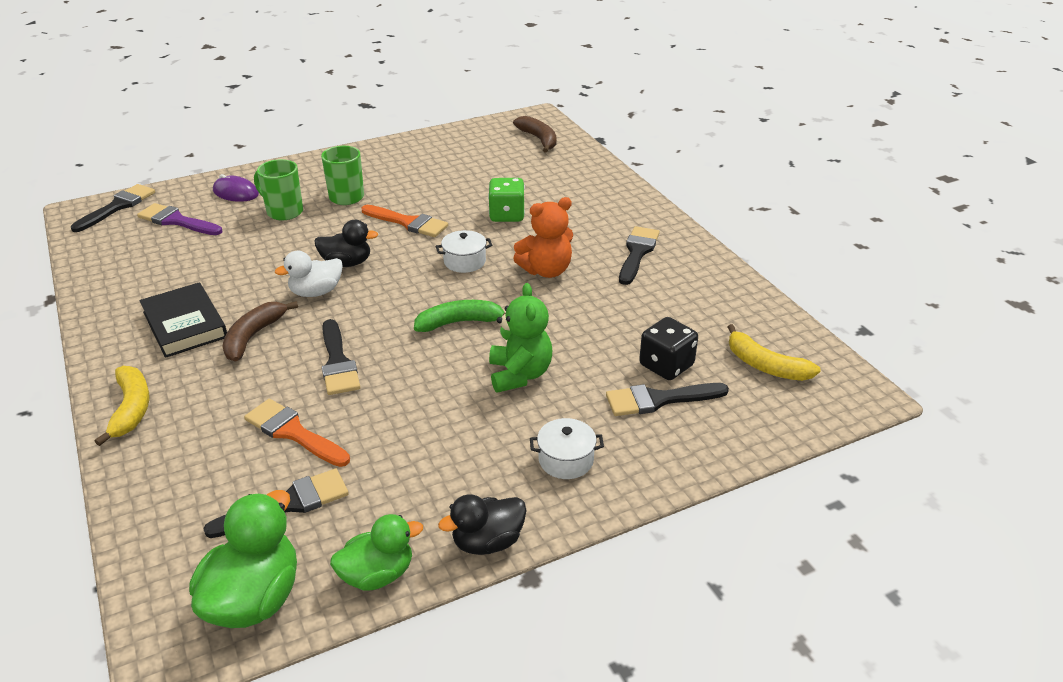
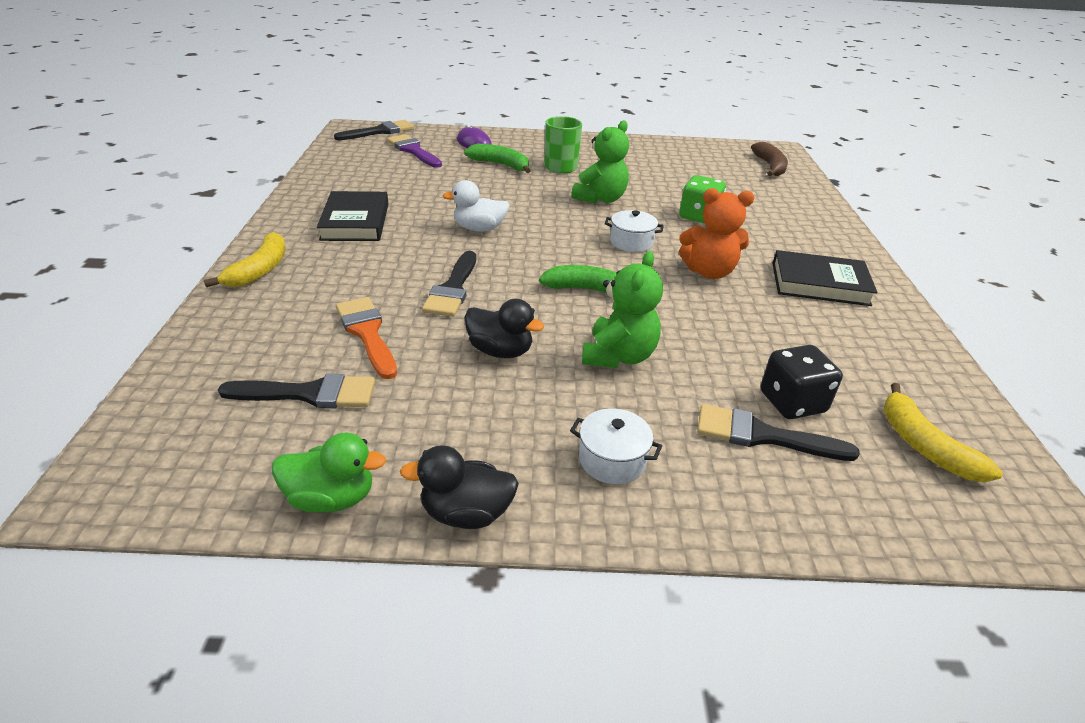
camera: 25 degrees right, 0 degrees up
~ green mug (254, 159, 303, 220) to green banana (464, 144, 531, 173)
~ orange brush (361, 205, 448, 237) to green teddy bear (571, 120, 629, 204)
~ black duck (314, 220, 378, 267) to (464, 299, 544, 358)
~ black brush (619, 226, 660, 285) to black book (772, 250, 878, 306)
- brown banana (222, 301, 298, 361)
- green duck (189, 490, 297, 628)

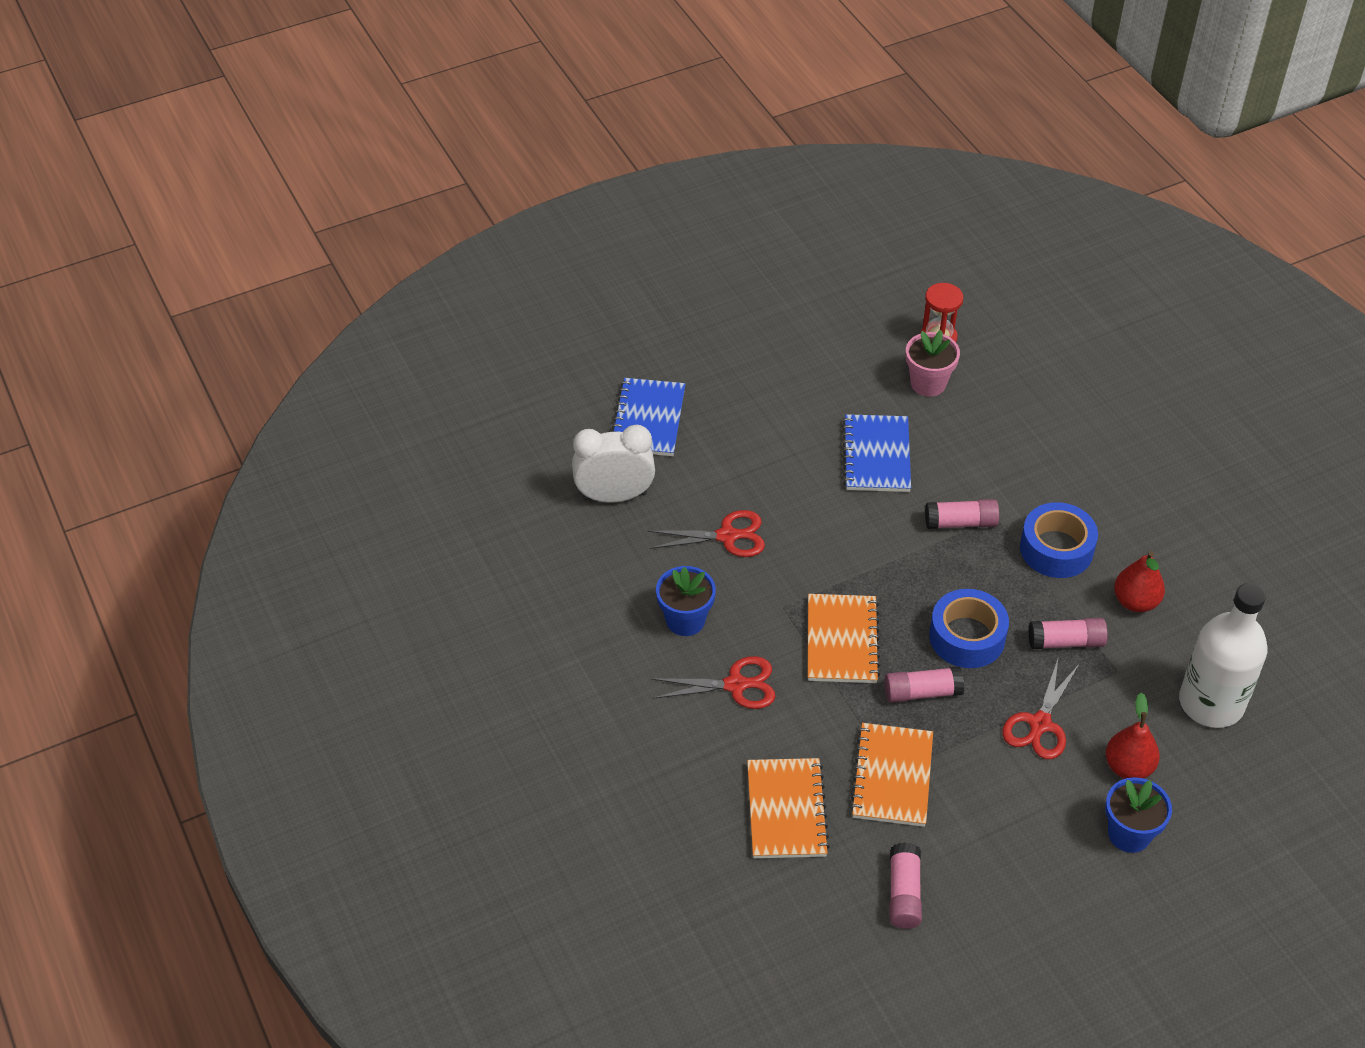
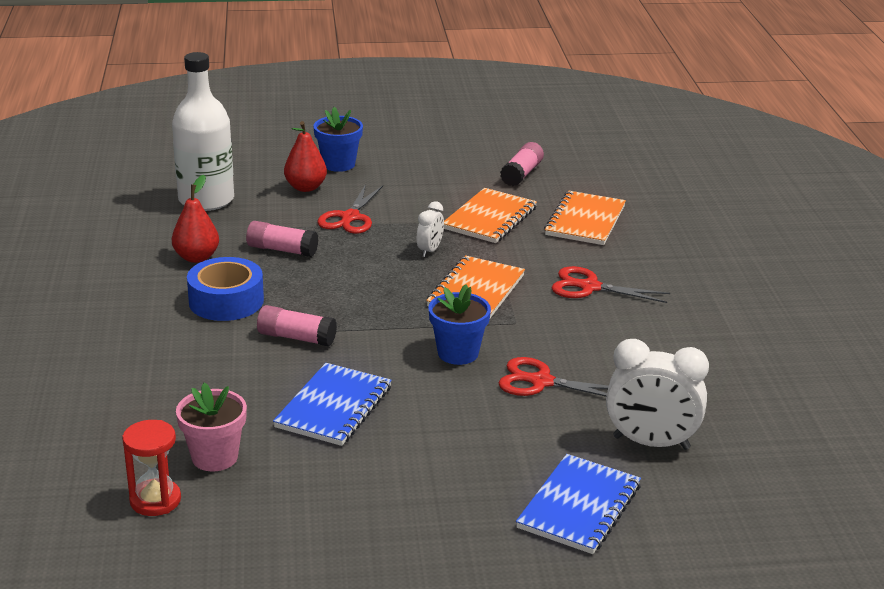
camera: 160 degrees left, 20 degrees down
~ blue flower pot (656, 566, 716, 636) to (428, 284, 491, 365)
- blue tape (929, 589, 1009, 668)
~ red scissors (1002, 656, 1080, 759) = (318, 184, 383, 234) 150 degrees clockwise
~ pink glue stick (885, 666, 964, 703) to white clock (417, 201, 444, 257)

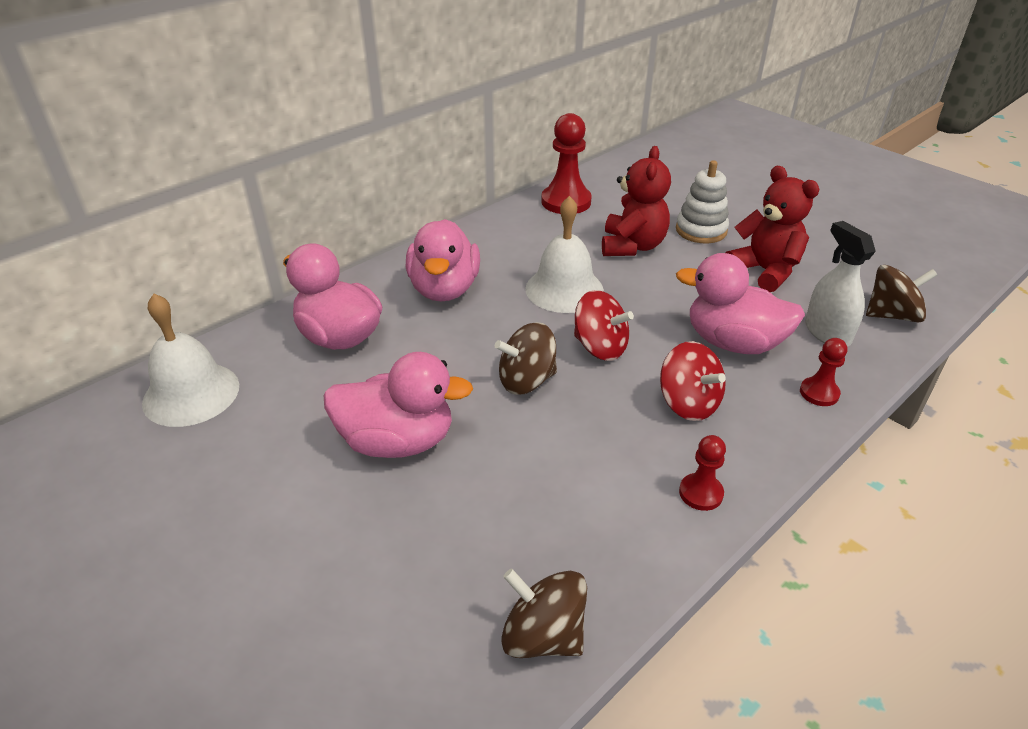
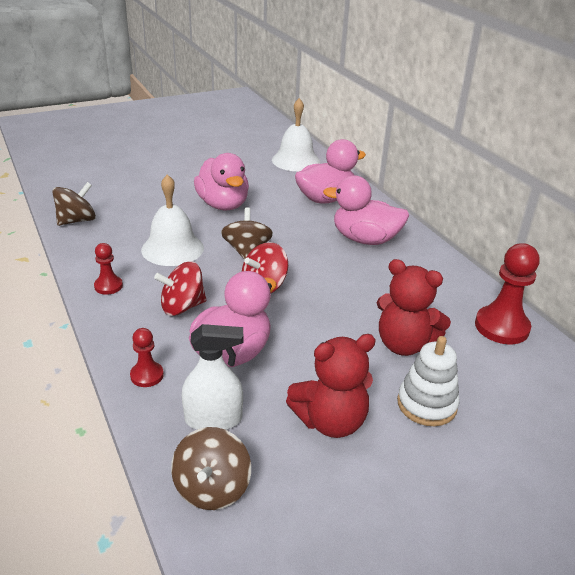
camera: 105 degrees right, 5 degrees down
~ white bell (525, 196, 604, 313) to (141, 174, 204, 266)
~ pink duck (323, 352, 473, 458) = (194, 153, 249, 210) 45 degrees counterclockwise

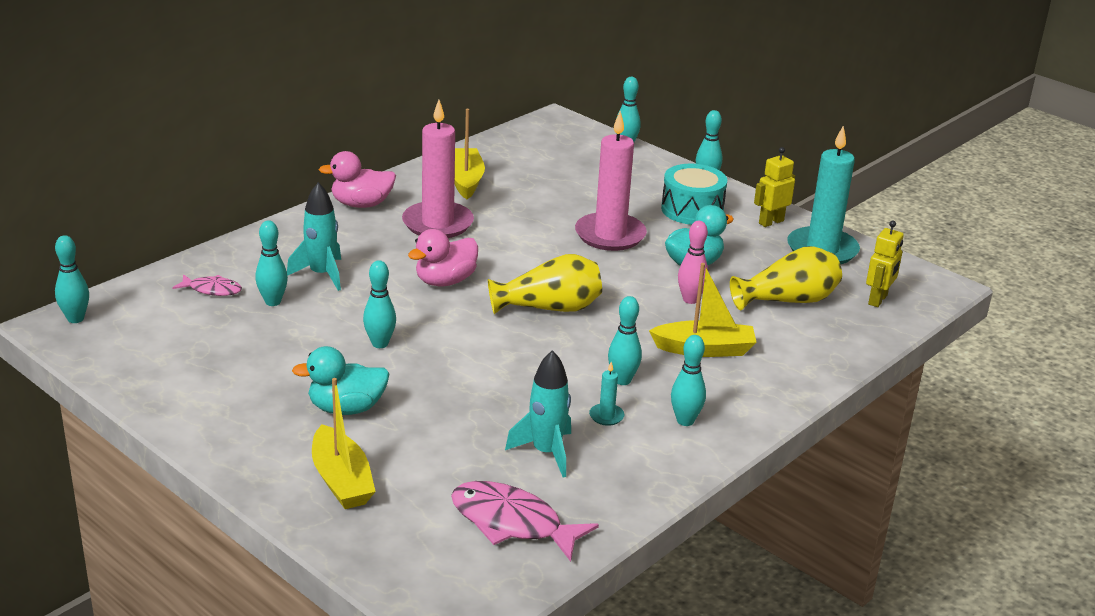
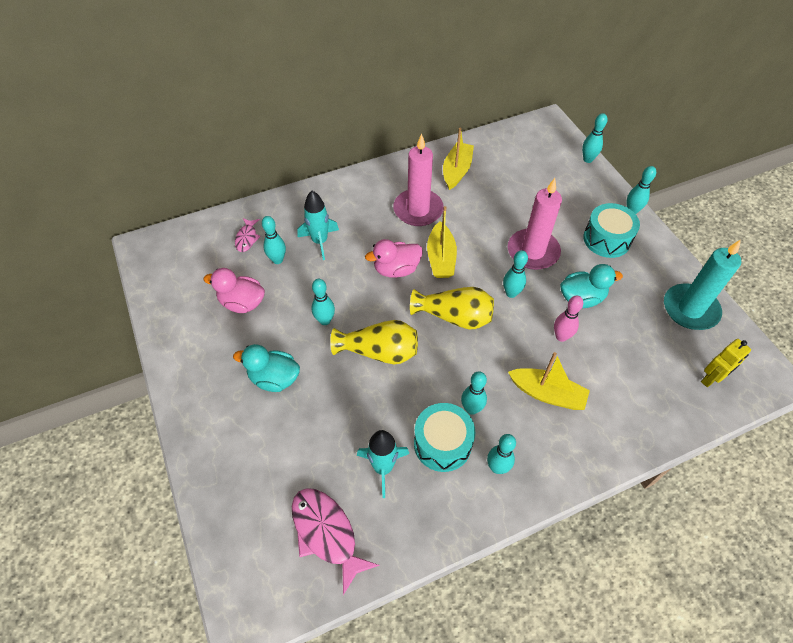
camera: 25 degrees right, 25 degrees up
- yellow robot (754, 147, 795, 227)
~ pink duck (319, 151, 396, 208) to (204, 268, 265, 313)
~ turquoise bowling pin (55, 235, 89, 323) to (503, 250, 528, 298)
~ yellow vase (730, 246, 842, 310) to (330, 320, 418, 364)
~ pink fish (172, 274, 242, 296) = (235, 218, 261, 252) 60 degrees clockwise
~ turquoise candle (589, 362, 624, 426) to turquoise drum (414, 403, 475, 472)
~ yellow boat (312, 378, 376, 509) to (427, 206, 457, 278)

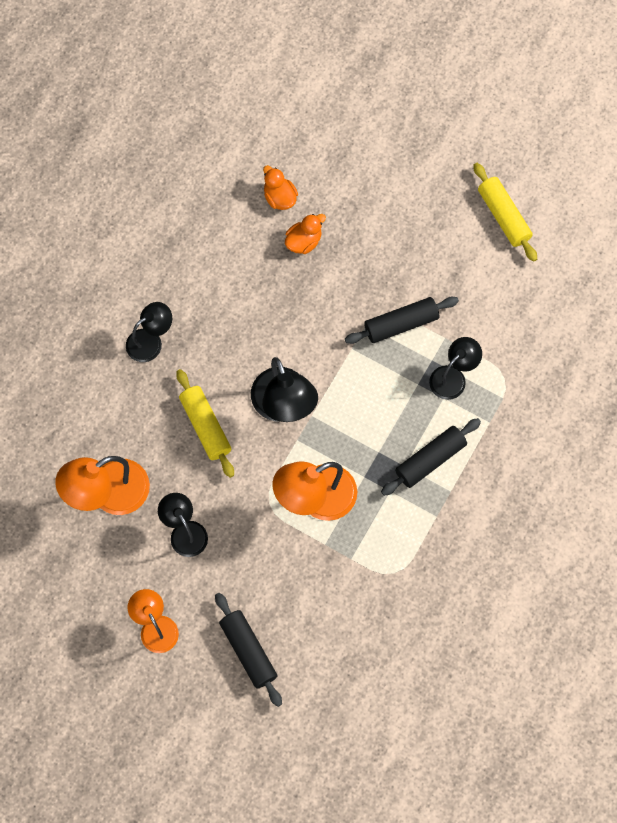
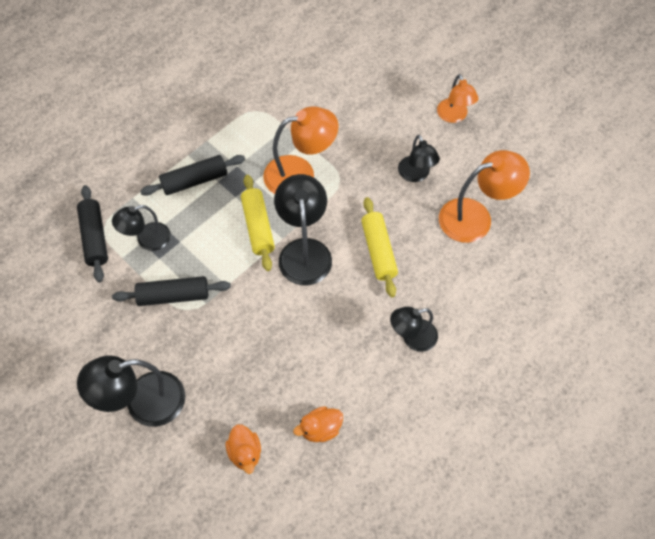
camera: 165 degrees left, 10 degrees down
~ yellow rolling pin (473, 163, 537, 262) to (241, 175, 275, 271)
~ orange duck (285, 214, 326, 254) to (293, 406, 343, 442)
~ black rolling pin (215, 593, 282, 707) to (77, 185, 108, 283)
+ black lamp (77, 355, 186, 427)

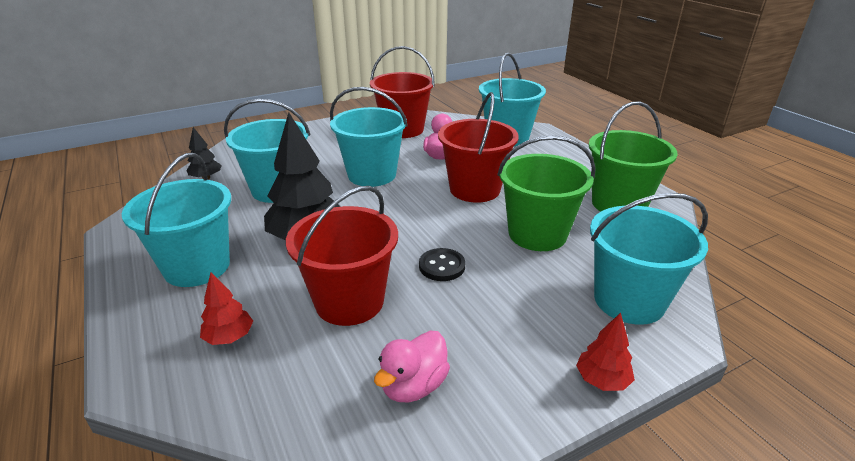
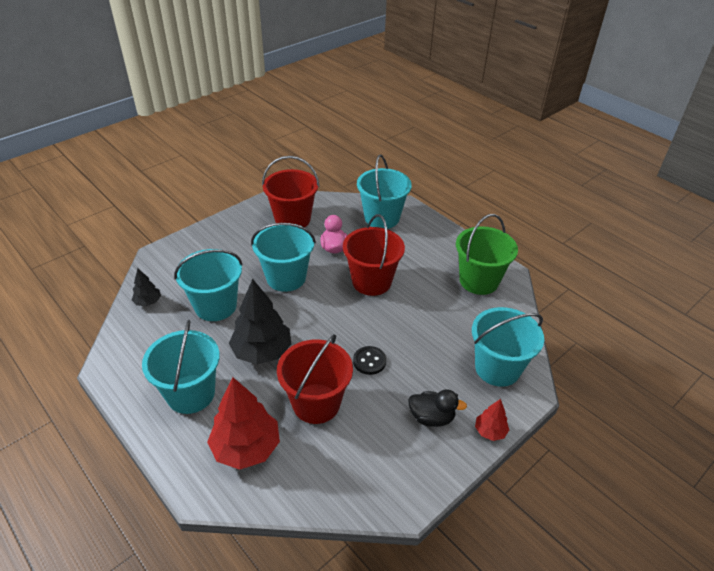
camera: 15 degrees left, 10 degrees up
- green bucket (497, 135, 596, 251)
~ red tree (200, 273, 253, 345) = (207, 377, 280, 470) x2.01
- pink duck (374, 331, 450, 402)
+ black duck (408, 389, 467, 427)

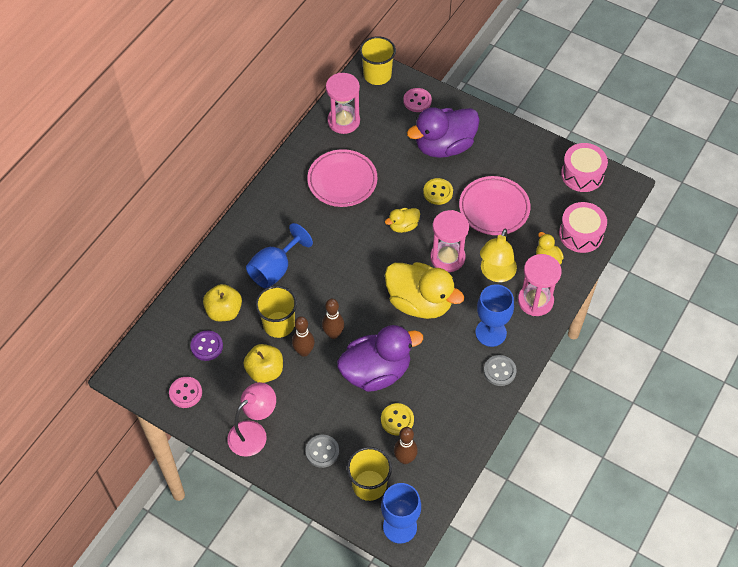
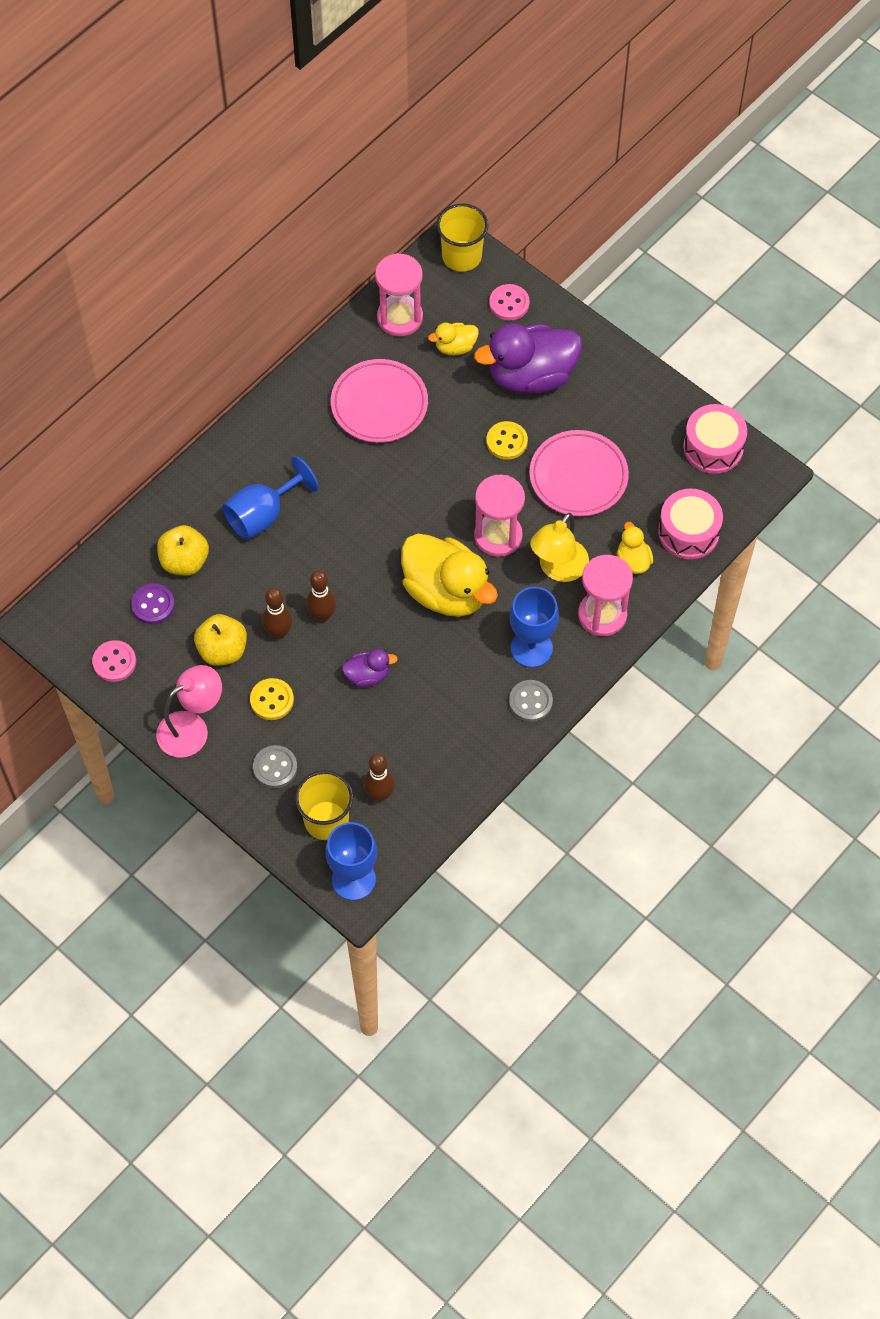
camera: 10 degrees right, 5 degrees up
~ yellow duck (385, 208, 420, 233) to (428, 323, 479, 355)
- yellow cup (255, 286, 297, 338)
~ purple duck (337, 325, 423, 392) = (342, 649, 398, 687) x0.47
~ yellow button (381, 403, 414, 436) to (250, 678, 294, 720)

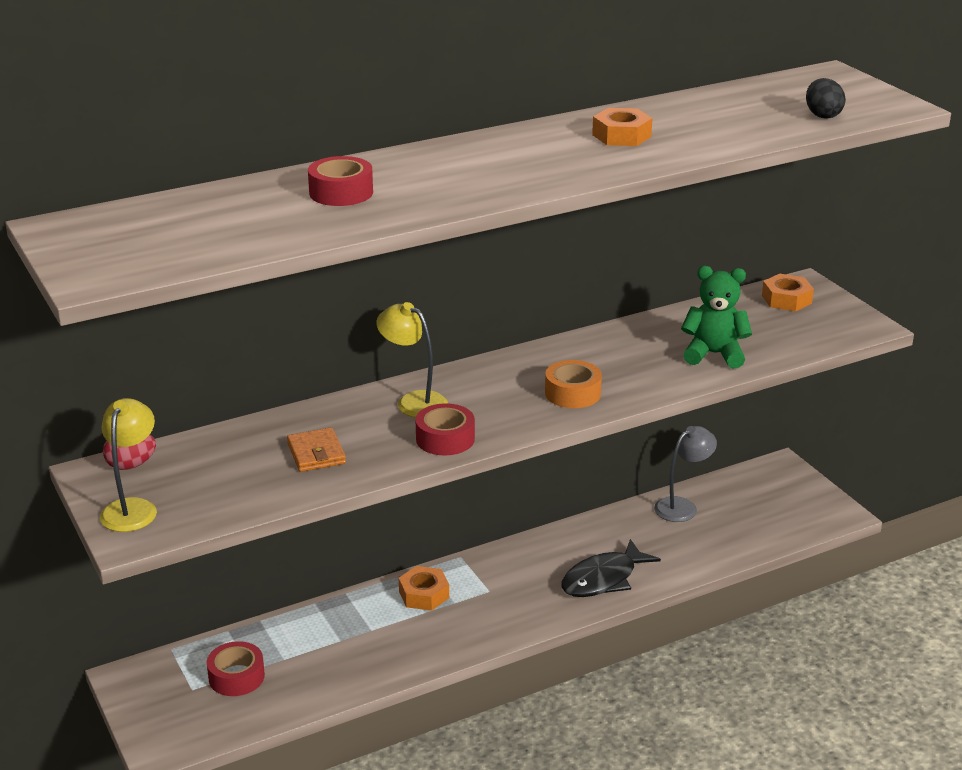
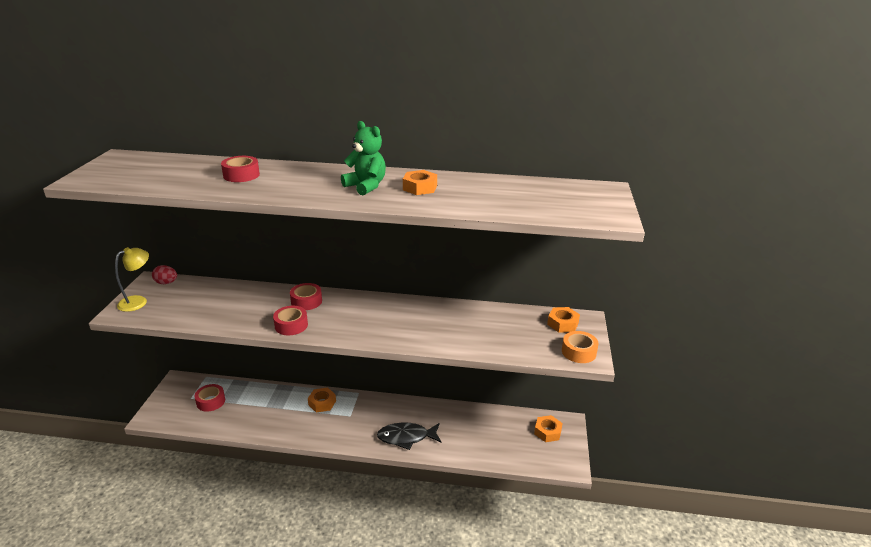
camera: 35 degrees right, 0 degrees up
- black egg (806, 78, 846, 119)
~ green teddy bear (681, 266, 752, 368) to (341, 121, 386, 196)
~ yellow lamp (376, 302, 448, 418) to red tape (290, 283, 322, 310)
~ orange tape (545, 360, 602, 408) to (562, 331, 599, 363)
- grey lamp (654, 426, 717, 522)
- orange wallet (287, 428, 346, 472)
+ orange nut (534, 415, 563, 442)

